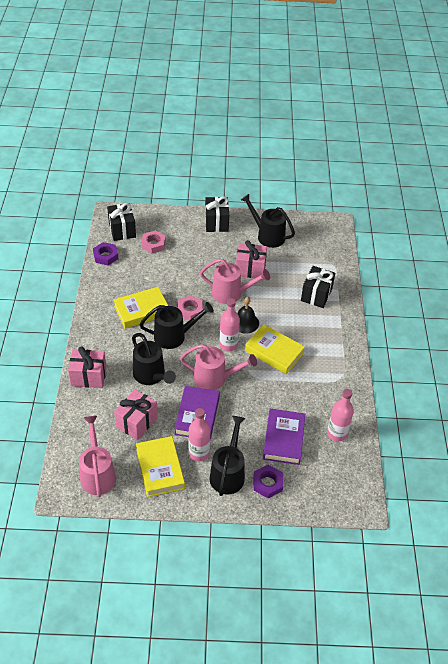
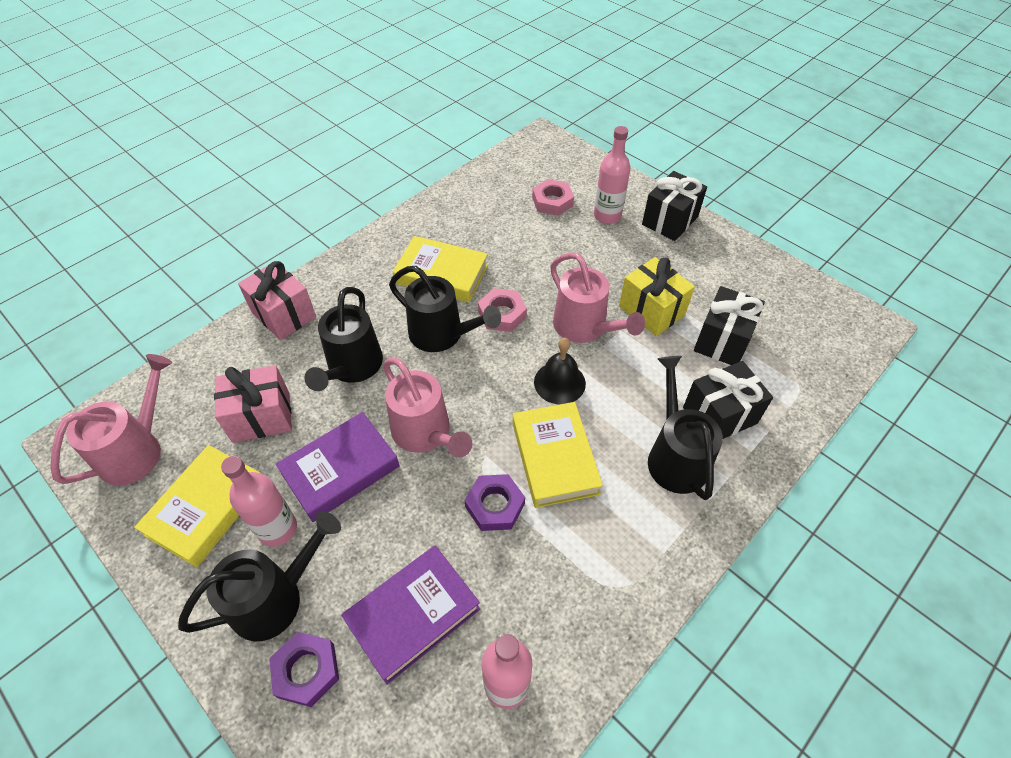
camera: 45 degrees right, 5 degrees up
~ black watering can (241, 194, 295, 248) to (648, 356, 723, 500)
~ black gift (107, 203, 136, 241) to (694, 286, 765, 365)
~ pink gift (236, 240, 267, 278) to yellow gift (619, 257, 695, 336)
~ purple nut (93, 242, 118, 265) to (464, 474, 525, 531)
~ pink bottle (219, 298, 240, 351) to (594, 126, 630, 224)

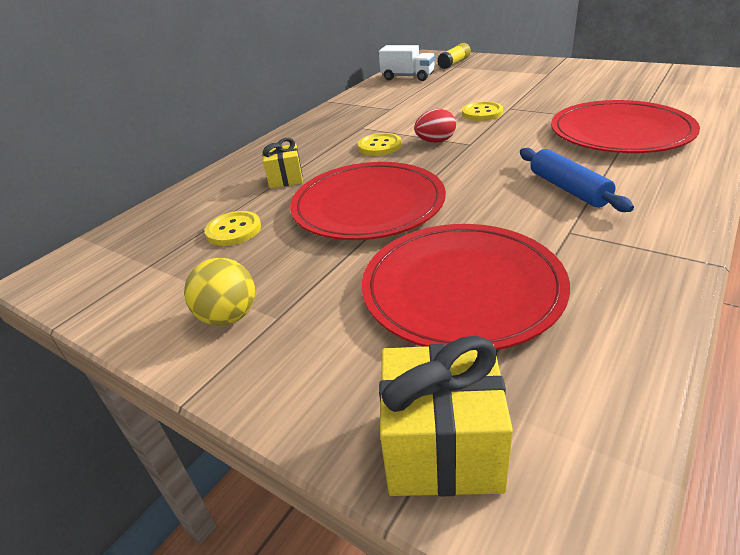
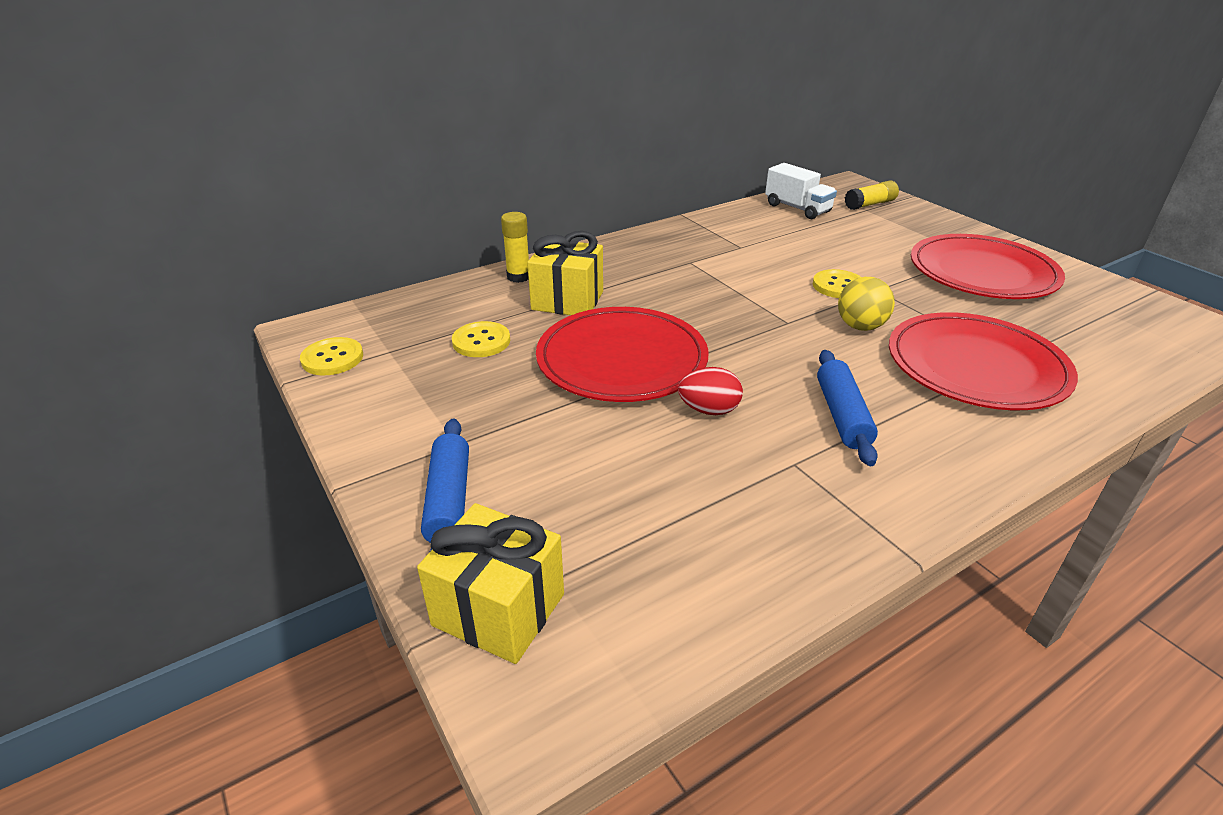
camera: 20 degrees right, 0 degrees up
~ red egg (414, 109, 456, 143) to (678, 367, 743, 415)
~ yellow button (358, 133, 402, 156) to (300, 337, 363, 376)
~ yellow gift (263, 138, 303, 189) = (527, 231, 603, 315) x1.61
~ red plate (362, 224, 570, 350) to (911, 234, 1065, 299)
~ yellow ball (184, 258, 255, 326) to (838, 277, 895, 331)
+ yellow glue stick (501, 212, 529, 283)
+ blue rolling pin (421, 418, 469, 551)

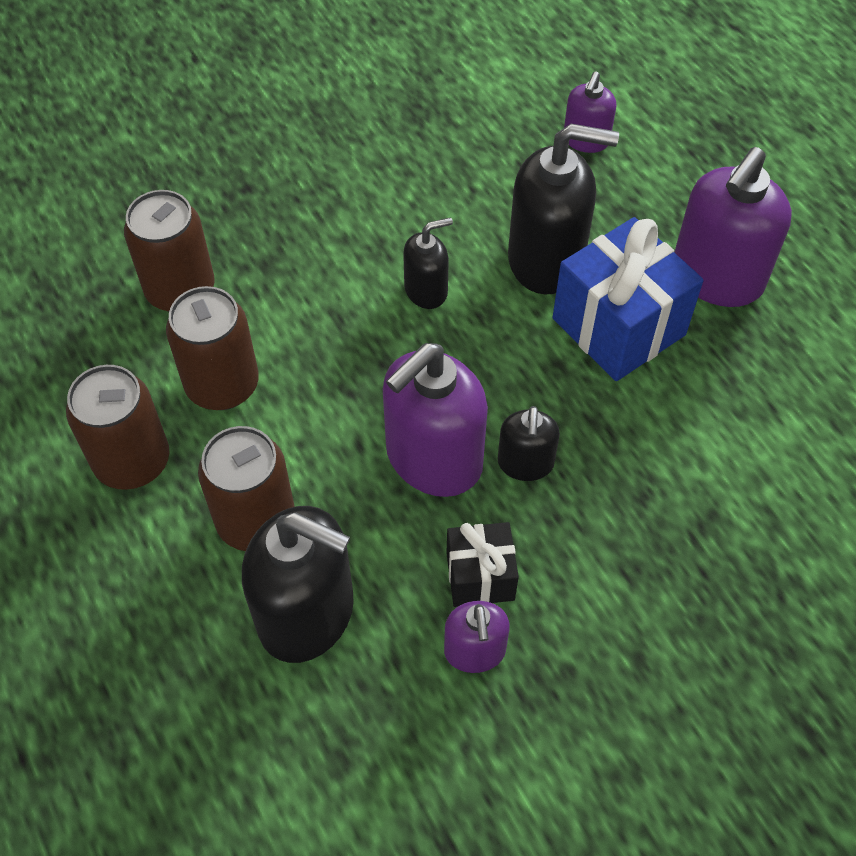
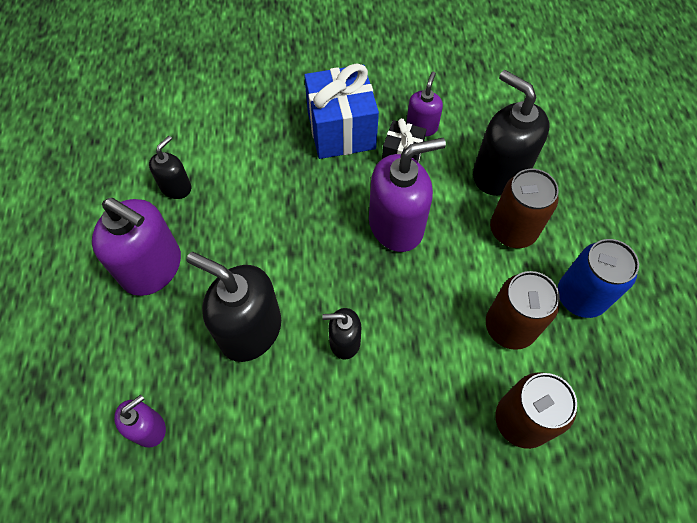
camera: 155 degrees left, 5 degrees up
~ purple soap dispenser (674, 147, 792, 307) = (92, 198, 181, 296) 60 degrees clockwise
~ blue gift (552, 217, 704, 381) to (304, 63, 379, 159)
~ brown can (66, 365, 170, 490) to blue can (558, 239, 639, 318)
~ black soap dispenser (498, 406, 560, 481) to (149, 136, 191, 199)

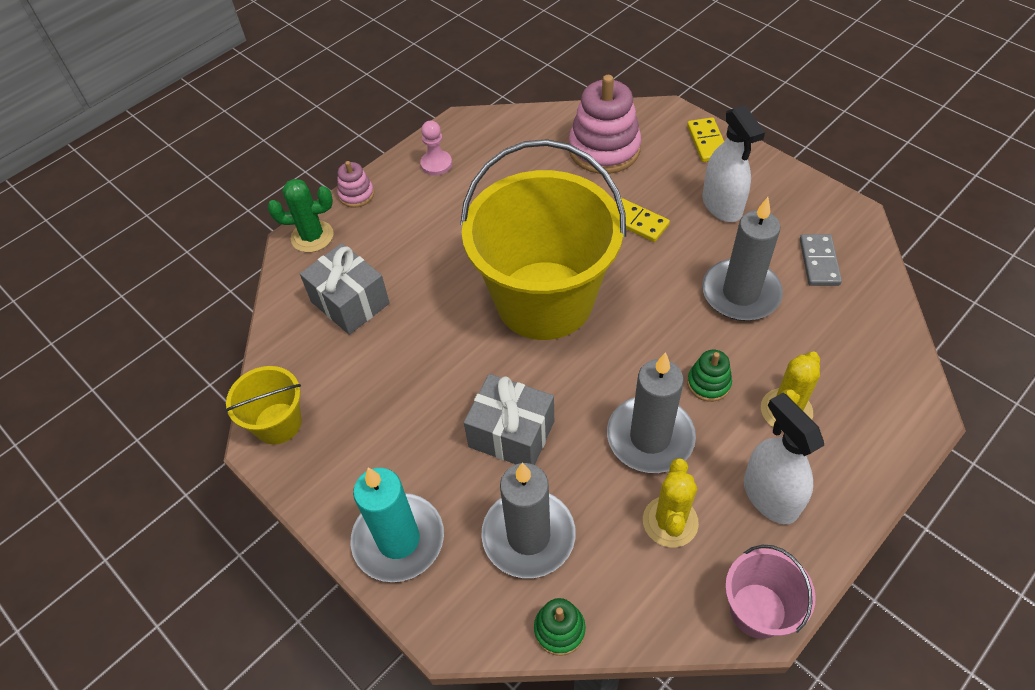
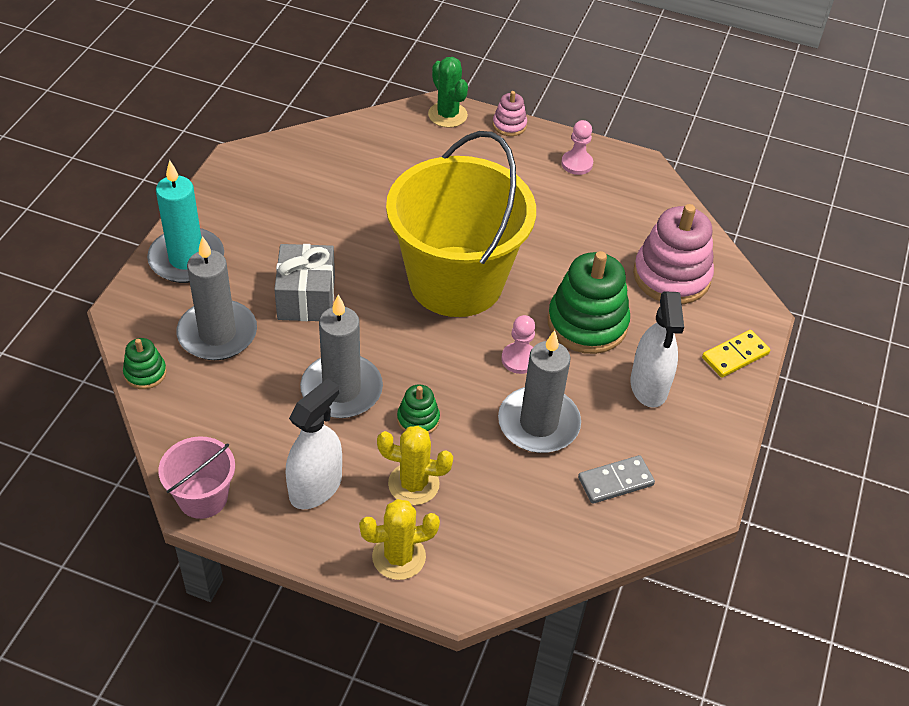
camera: 60 degrees right, 5 degrees down
~ white spray bottle (702, 105, 765, 222) = (630, 291, 684, 408) 45 degrees counterclockwise
~ yellow domino (615, 198, 670, 242) to green stacking toy (548, 251, 630, 354)
- grey gift (300, 243, 390, 335)
- yellow bucket (225, 366, 302, 445)
~ yellow cactus (643, 458, 699, 547) to (359, 499, 440, 580)
+ pink pawn (502, 315, 535, 374)

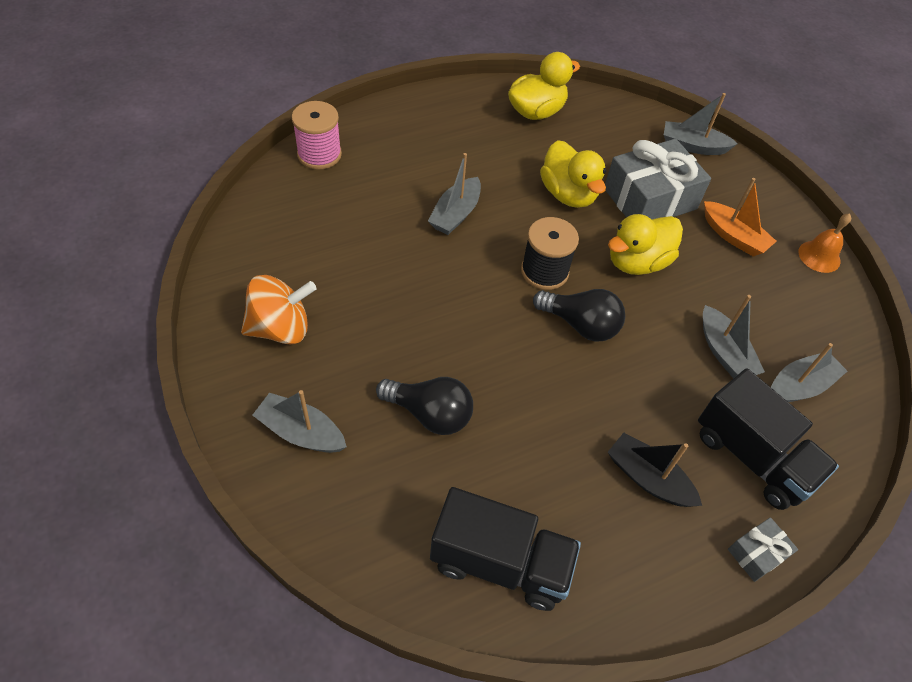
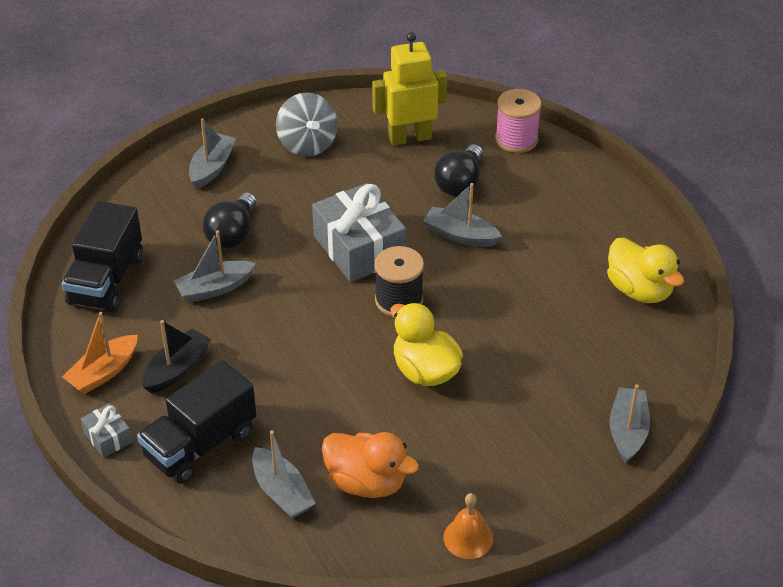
camera: 90 degrees right, 10 degrees down
~ grey gift (605, 139, 711, 219) to (312, 183, 406, 282)
- yellow duck (540, 140, 606, 208)
~ orange boat (704, 178, 777, 256) to (62, 312, 138, 394)
~ orange spinning top (241, 275, 317, 344) to grey spinning top (276, 93, 338, 156)
~ black light bulb (533, 289, 625, 342) to (434, 144, 483, 196)
~ grey boat (703, 295, 765, 378) to (174, 230, 256, 302)
+ yellow robot (372, 32, 447, 146)
+ orange duck (322, 432, 419, 498)

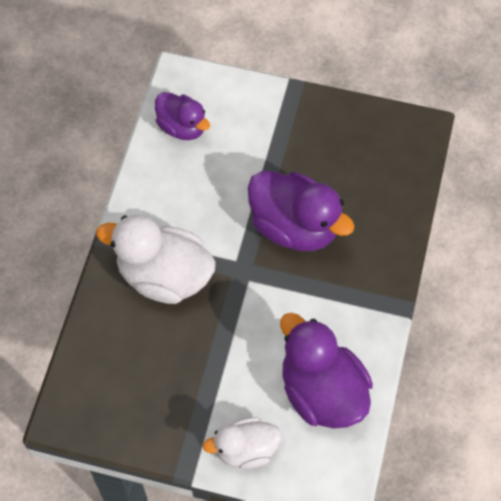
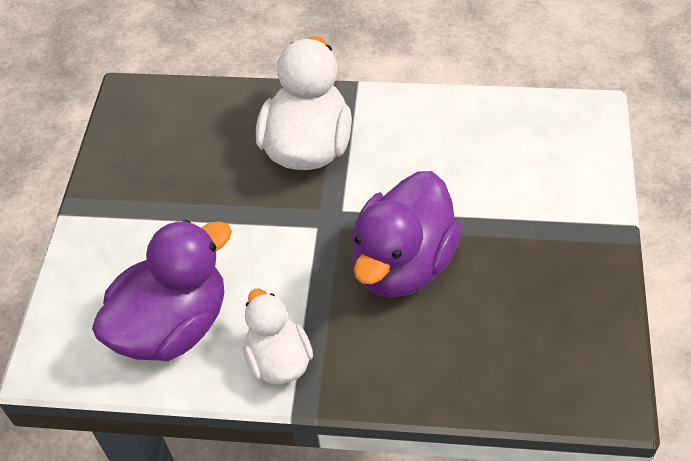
camera: 85 degrees right, 10 degrees down
- purple duck (155, 92, 210, 140)
~ white duck (203, 417, 281, 469) to (243, 289, 313, 384)

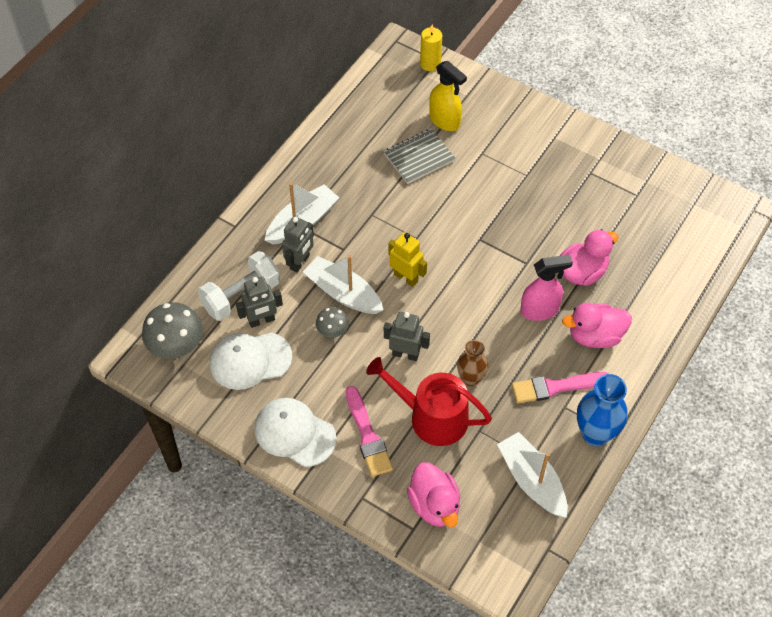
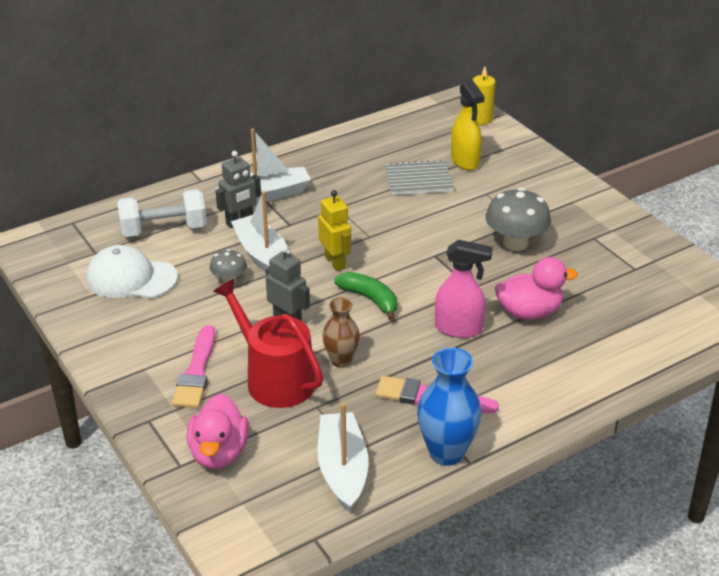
camera: 25 degrees right, 20 degrees down
- grey robot (236, 276, 283, 328)
~ grey mushroom (142, 302, 203, 359) to (486, 188, 551, 251)
- pink duck (562, 303, 632, 348)
- white cap (255, 398, 337, 467)
+ green banana (334, 272, 397, 321)

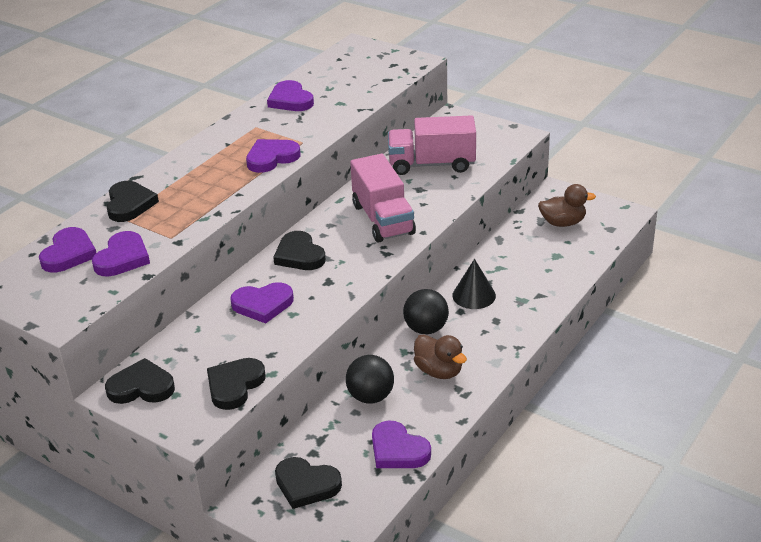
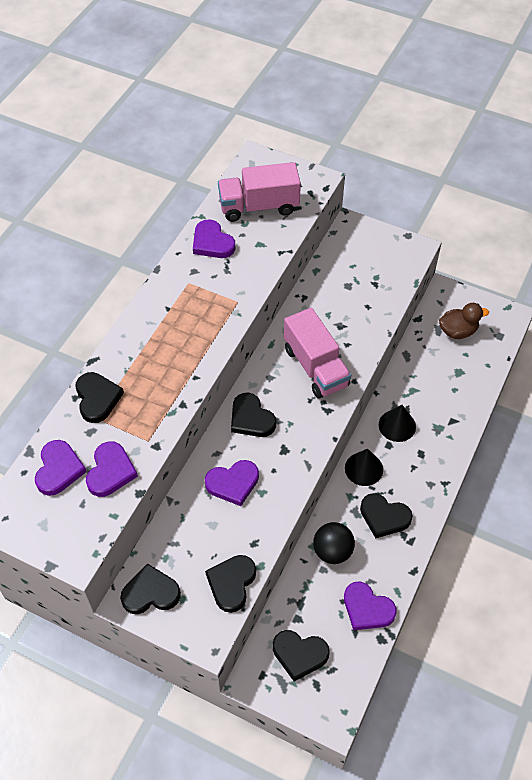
camera: 10 degrees left, 20 degrees up
~ pink truck (388, 115, 476, 175) to (218, 162, 301, 222)
- purple heart (246, 139, 301, 173)
~ black ball (403, 289, 449, 334) to black cone (345, 449, 383, 486)
~ brown duck (414, 335, 467, 379) to black heart (360, 493, 413, 538)

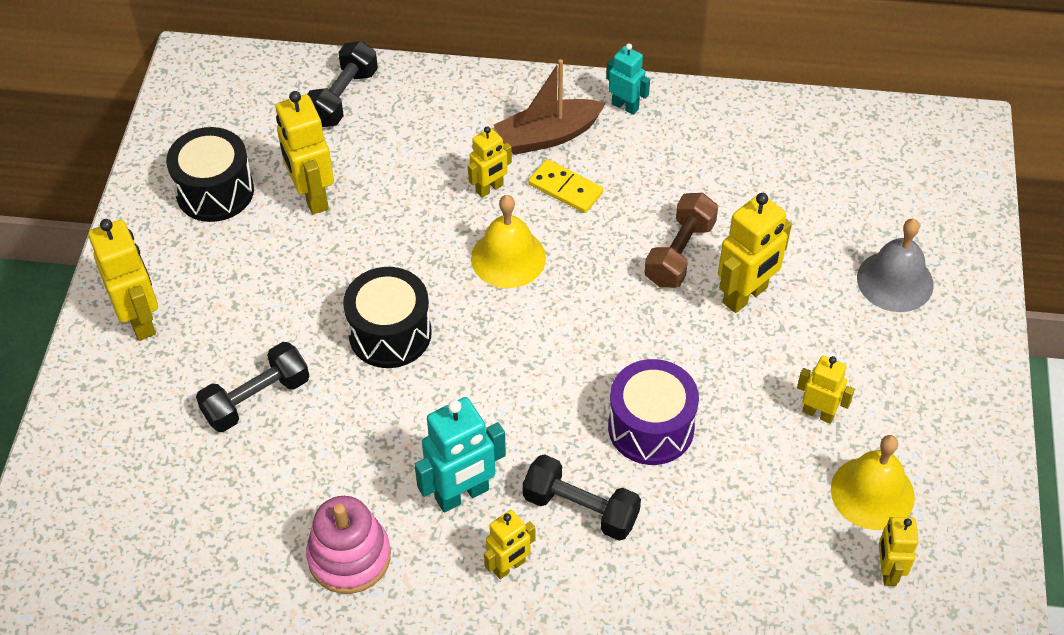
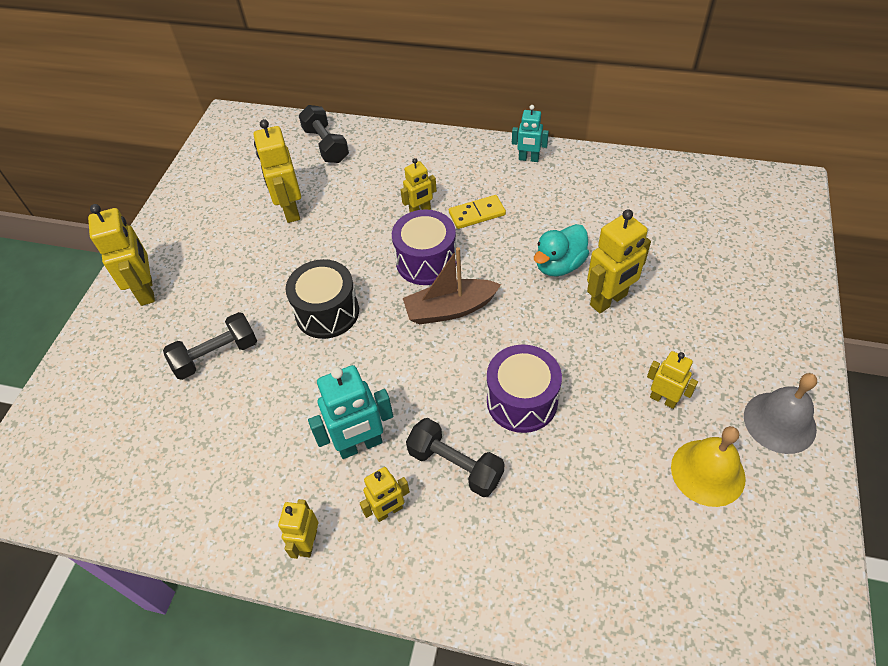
camera: 10 degrees right, 0 degrees up
~ black dumbbell (307, 41, 378, 127) = (299, 105, 349, 163) 60 degrees counterclockwise
~ turquoise robot (606, 43, 650, 115) = (512, 105, 549, 162) 150 degrees clockwise
~ brown boat (494, 59, 606, 155) to (403, 247, 501, 325)
- black drum (166, 127, 254, 222)
~ yellow domino (528, 159, 604, 213) = (449, 195, 506, 229) 60 degrees counterclockwise
~ brown dumbbell (644, 193, 718, 288) to turquoise duck (534, 224, 589, 276)
~ yellow bell (471, 195, 546, 288) to purple drum (392, 209, 457, 285)
~ grey bell (857, 218, 934, 312) to (744, 373, 817, 454)
- pink stacking toy (306, 496, 391, 594)
~ yellow robot (879, 517, 919, 586) to (278, 499, 318, 559)

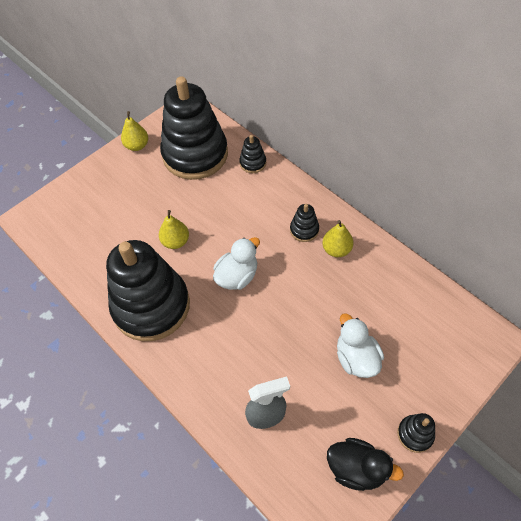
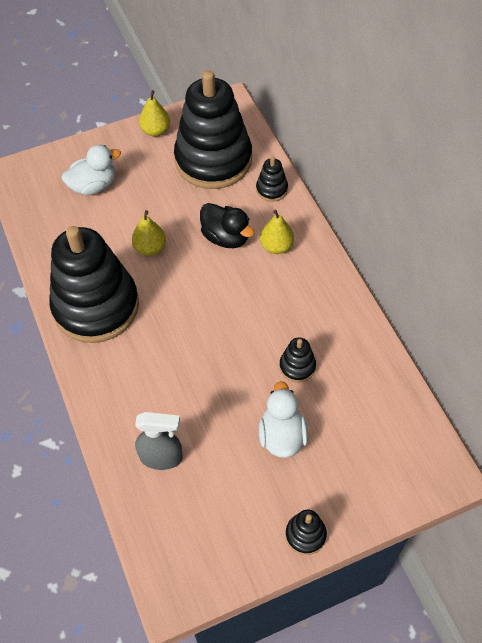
camera: 20 degrees right, 0 degrees up
~ black stacking toy (290, 204, 319, 242) to (279, 337, 316, 383)
~ yellow pear (322, 220, 353, 257) to (260, 209, 294, 254)
~ white duck (213, 237, 260, 290) to (62, 145, 121, 195)
~ black duck (327, 438, 404, 491) to (200, 203, 254, 248)

